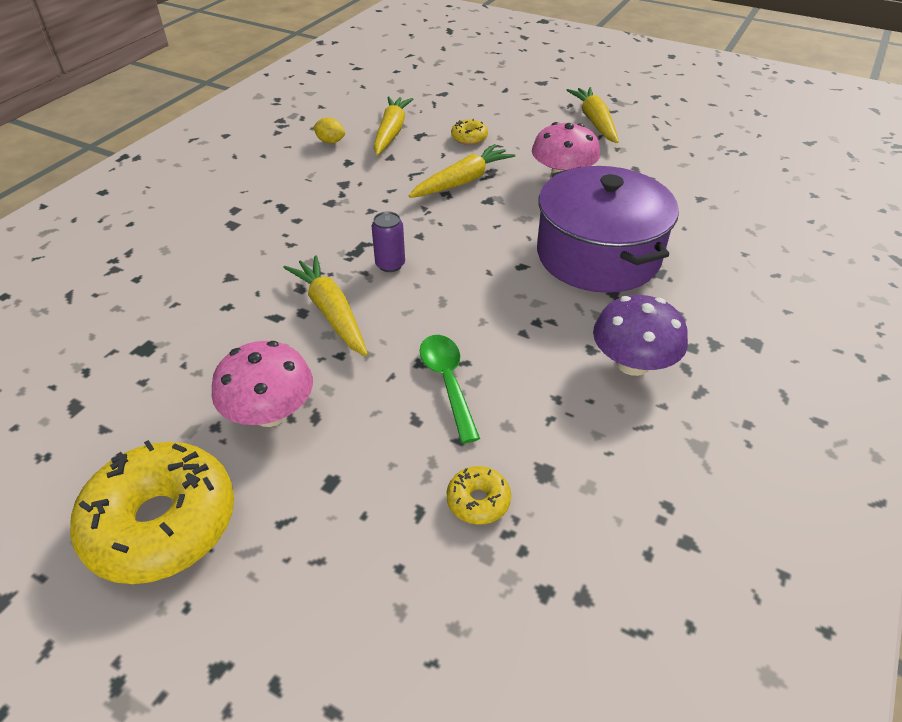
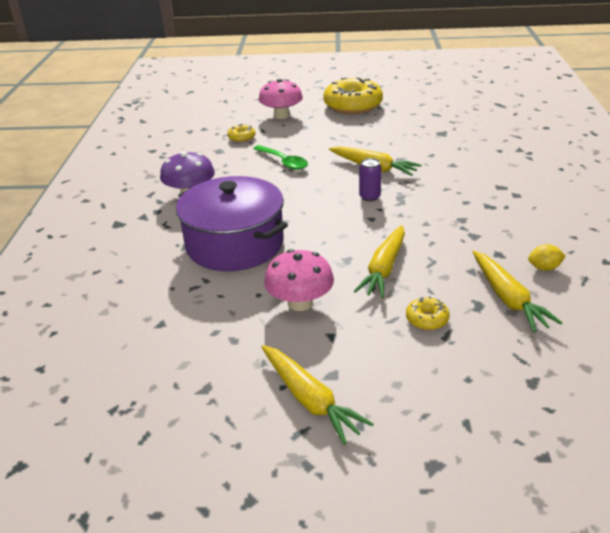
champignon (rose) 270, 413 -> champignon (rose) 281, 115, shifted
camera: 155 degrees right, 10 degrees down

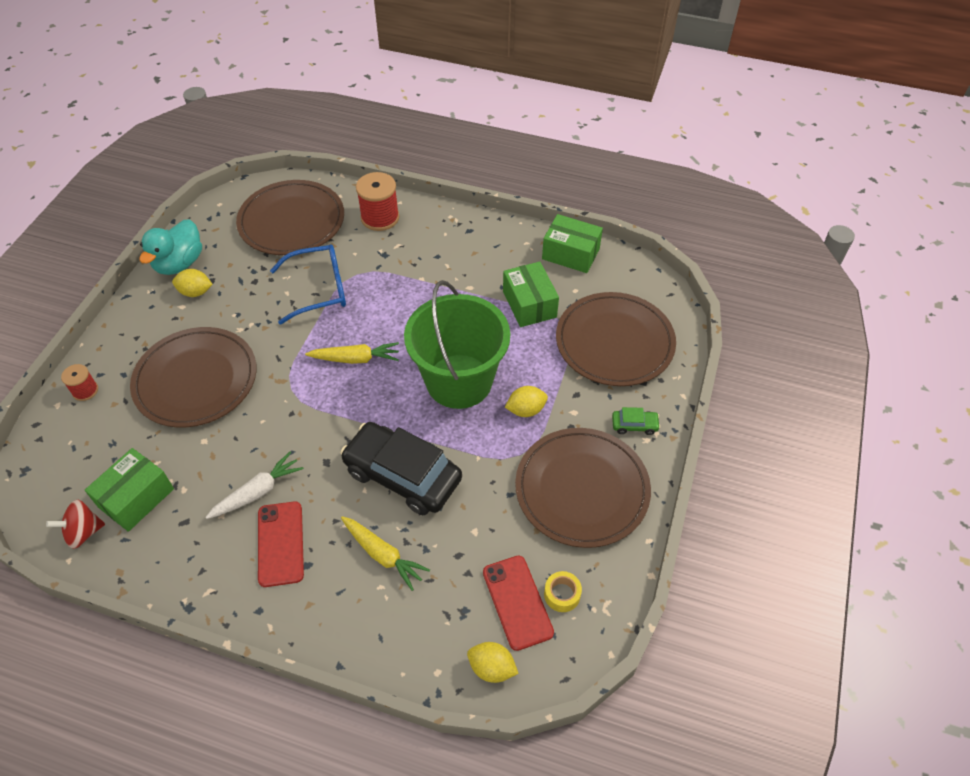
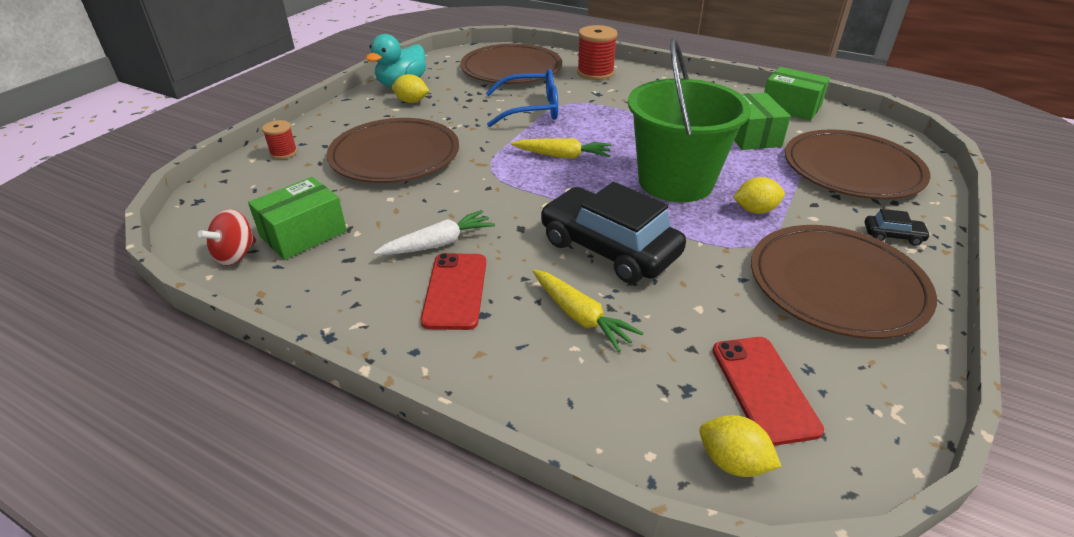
toupie (rouge) 83, 532 -> toupie (rouge) 235, 255, 45 degrees counterclockwise
ruban adhésif (jaune) 562, 594 -> none
voiture (vert) 634, 425 -> voiture (noir) 893, 236
camera: 10 degrees right, 15 degrees down

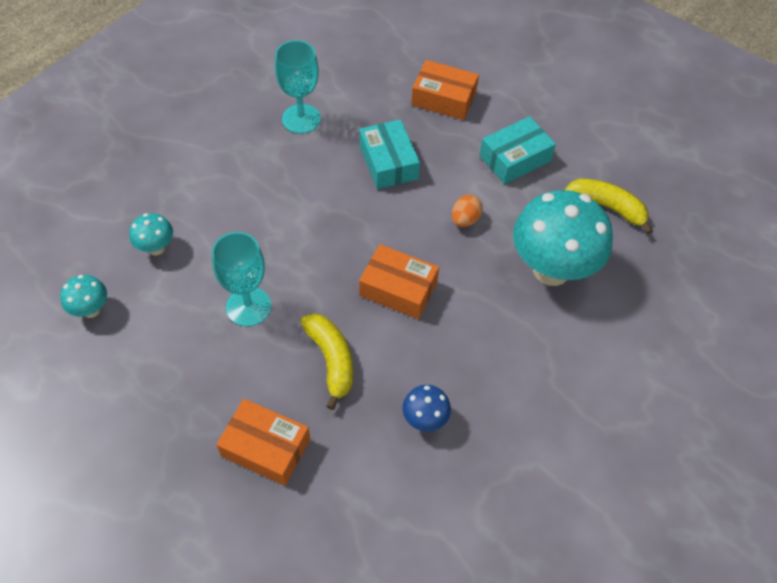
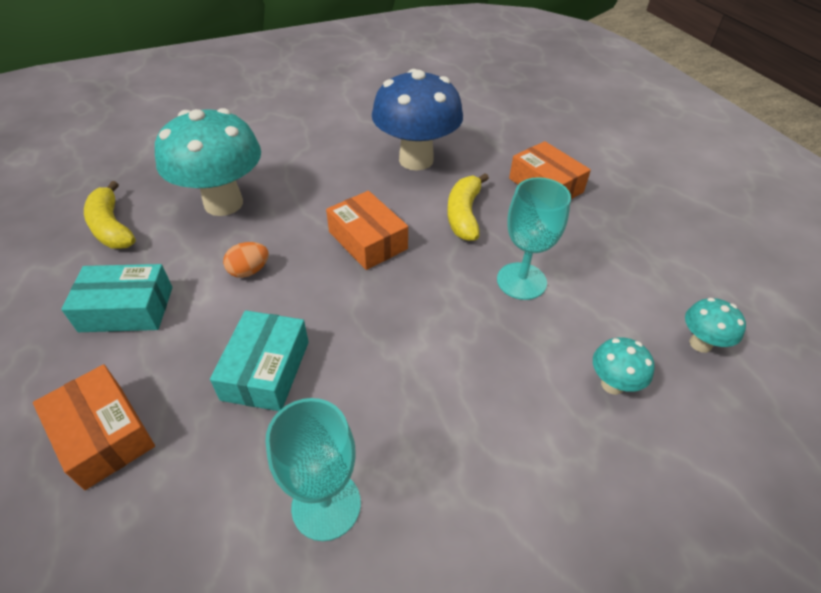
champignon (bleu) 425, 419 -> champignon (bleu) 416, 160, x2.22
camera: 150 degrees left, 10 degrees down

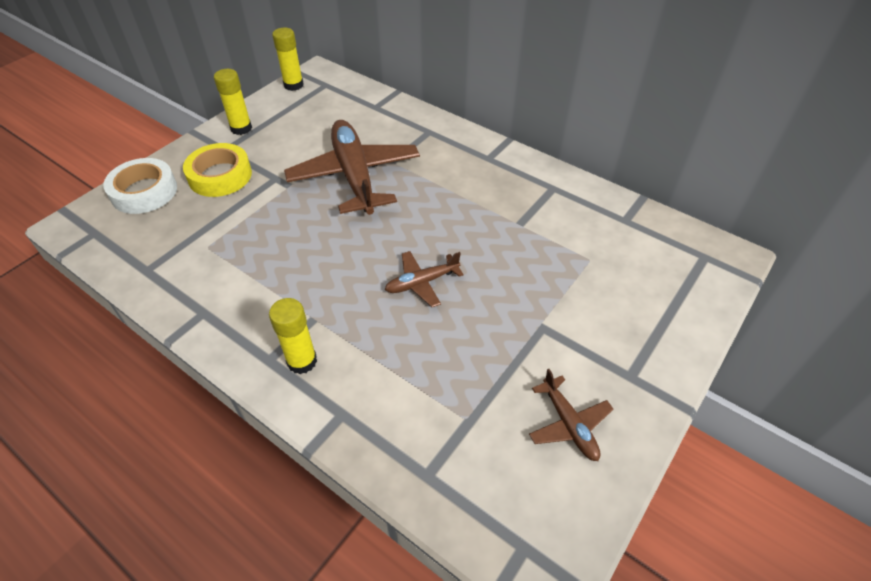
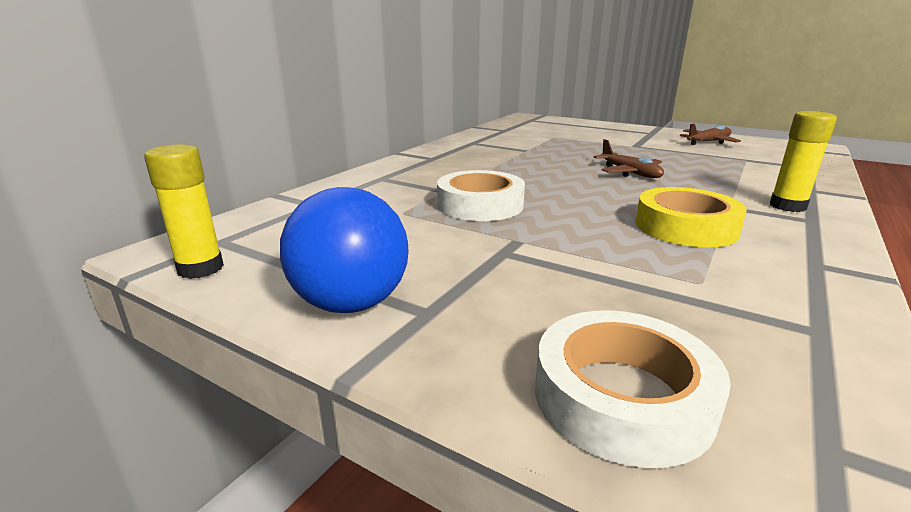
ruban adhésif (jaune) 220, 176 -> ruban adhésif (jaune) 685, 227, shifted
bâton de colle (jaune) 241, 128 -> balle (bleu) 351, 304
avion (marron) 355, 175 -> ruban adhésif (blanc) 480, 205
camera: 95 degrees left, 25 degrees down

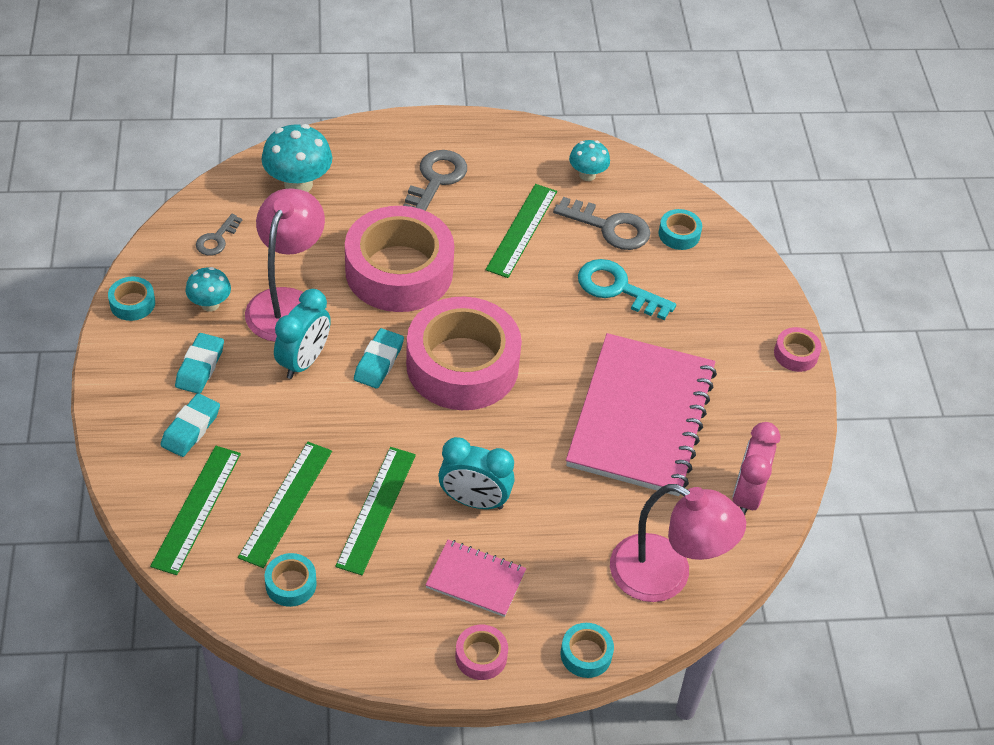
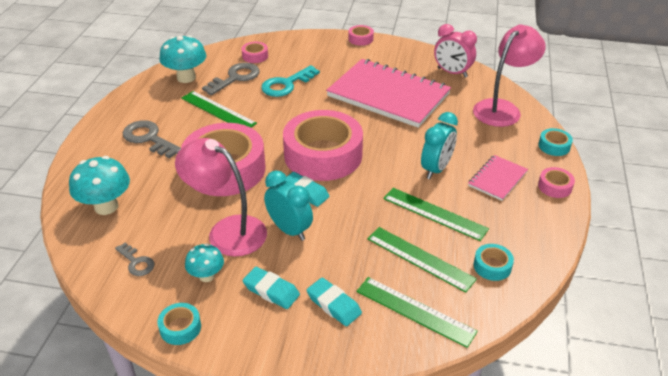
champignon (turquoise) 587, 175 -> champignon (turquoise) 186, 77, x1.67
ruban adhésif (turquoise) 679, 234 -> ruban adhésif (rose) 255, 56
camera: 70 degrees left, 10 degrees down

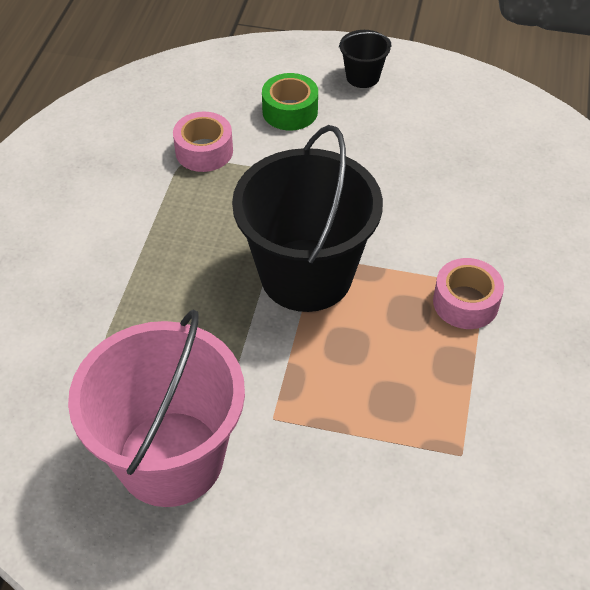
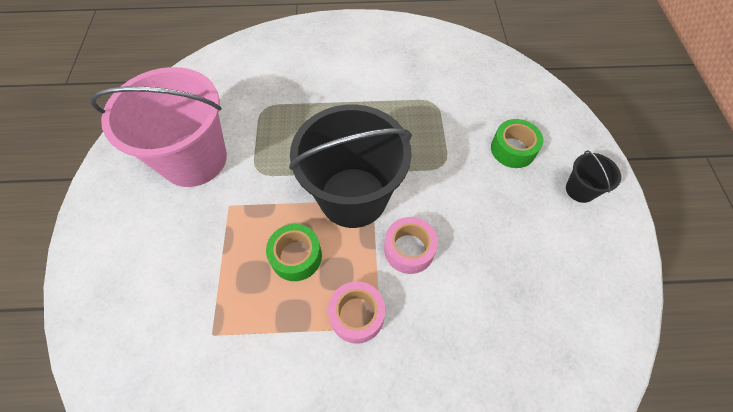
ruban adhésif (rose) 204, 151 -> ruban adhésif (rose) 409, 249, shifted
none -> ruban adhésif (vert) 296, 256
camera: 75 degrees right, 10 degrees up

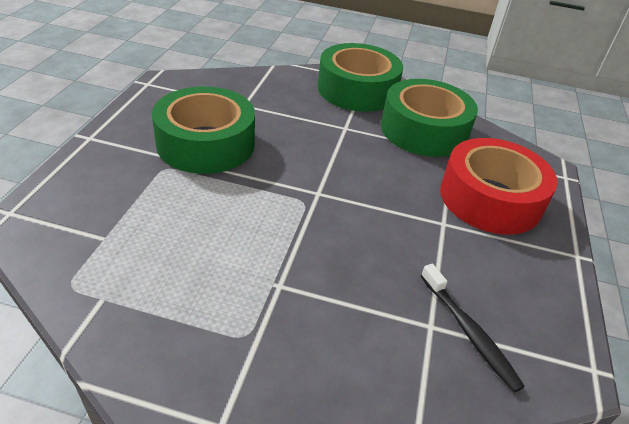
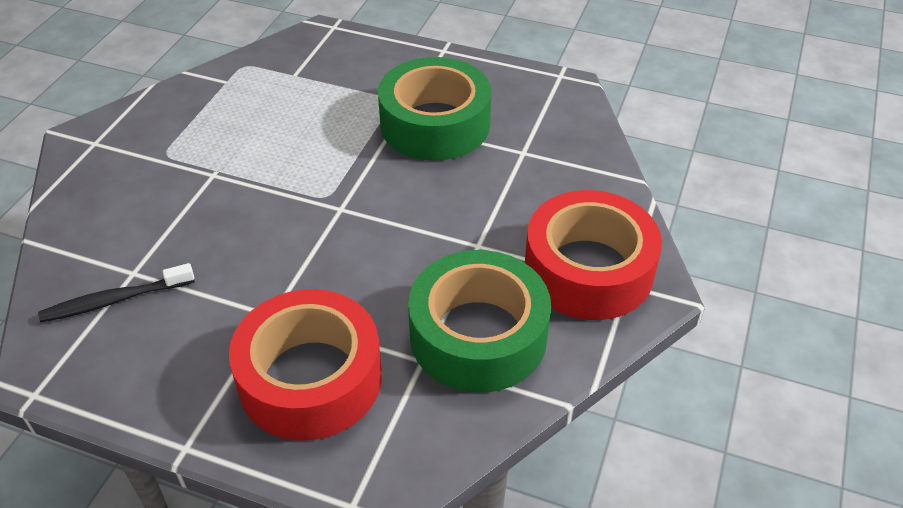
ruban adhésif (vert) 357, 90 -> ruban adhésif (rouge) 588, 270
camera: 100 degrees right, 5 degrees up

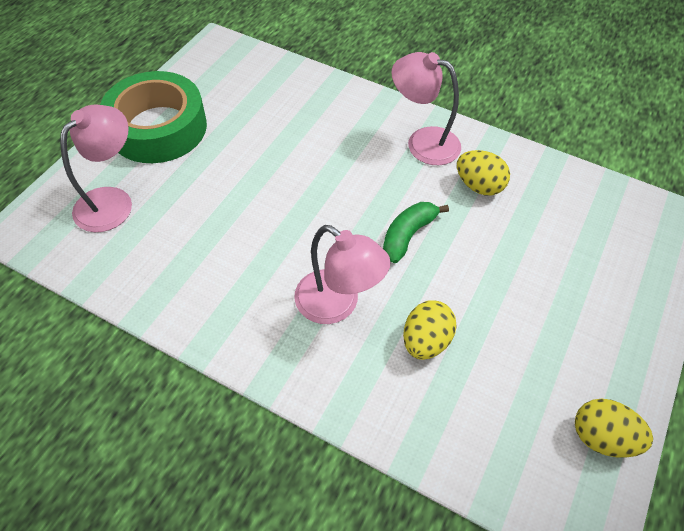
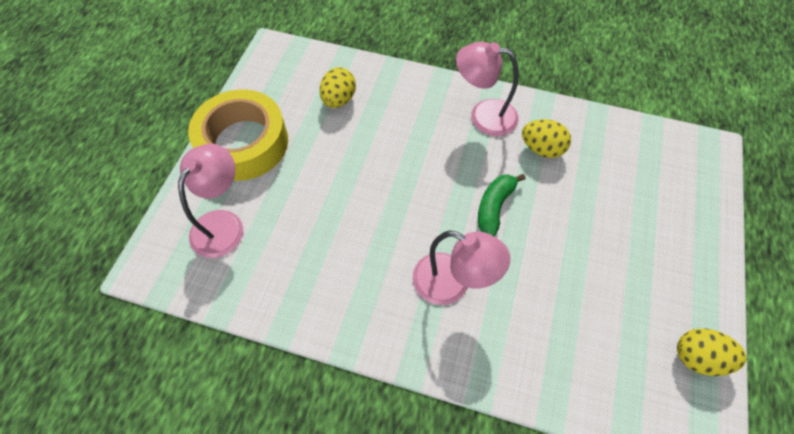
ruban adhésif (vert) 158, 128 -> ruban adhésif (jaune) 243, 143
œuf (jaune) 425, 341 -> œuf (jaune) 339, 99, shifted
camera: 10 degrees left, 5 degrees up

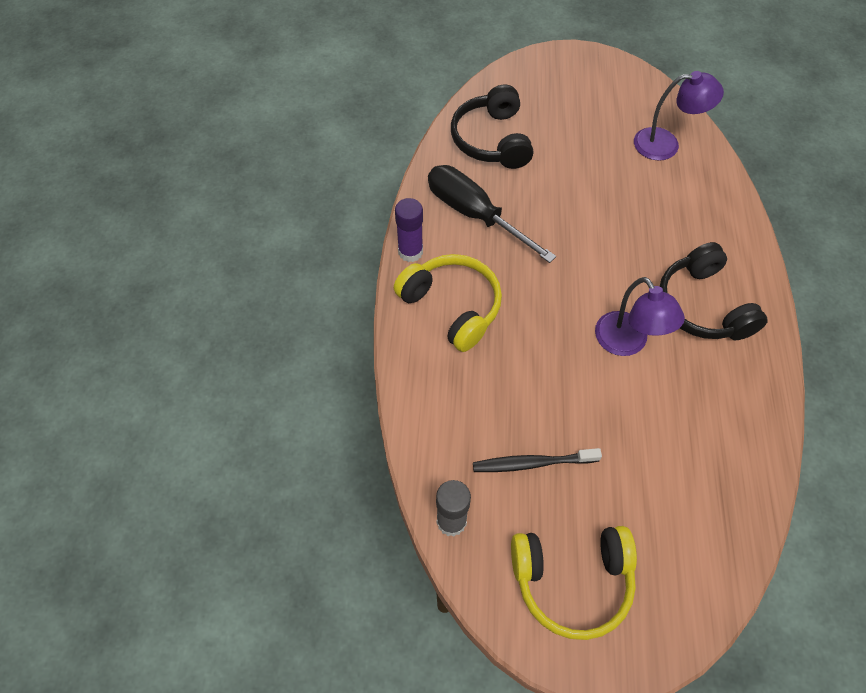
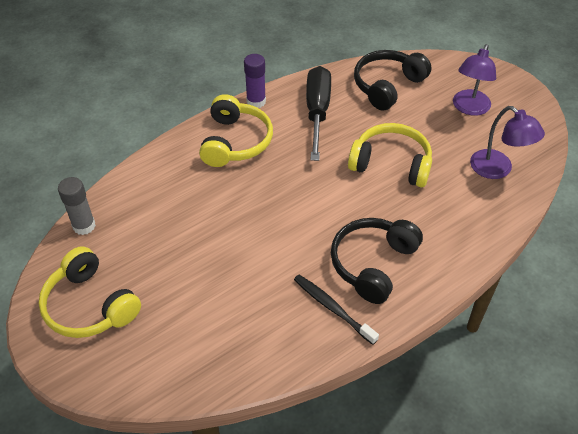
brosse à dents (noir) 533, 463 -> brosse à dents (noir) 333, 308, shifted
lampe (violet) 627, 343 -> lampe (violet) 469, 108, shifted
none -> casque audio (jaune) 391, 164
camera: 50 degrees right, 10 degrees down

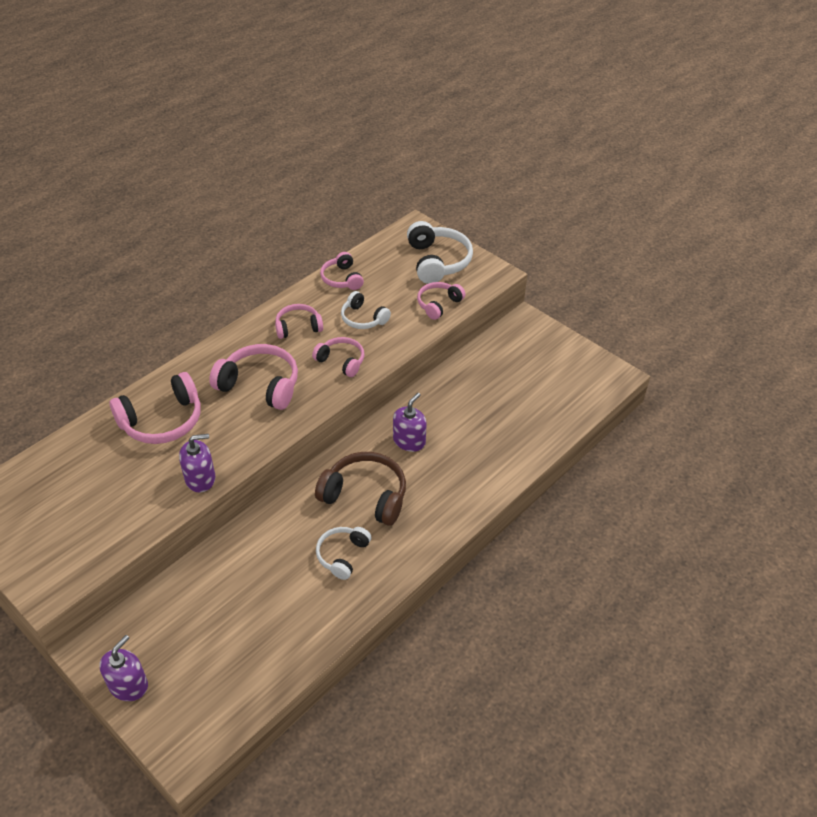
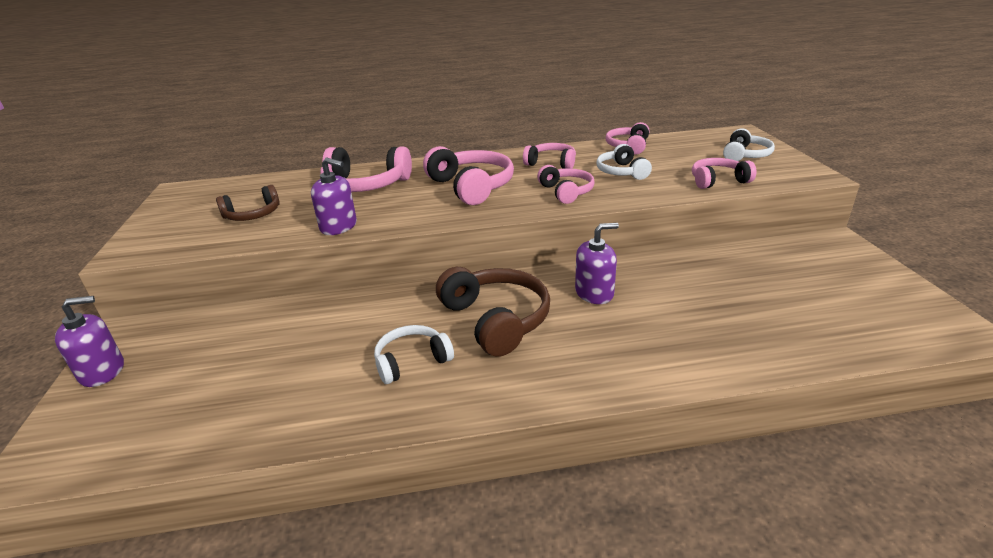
casque audio (blanc) 437, 261 -> casque audio (blanc) 745, 155, x0.61
none -> casque audio (marron) 253, 215
camera: 40 degrees right, 15 degrees down

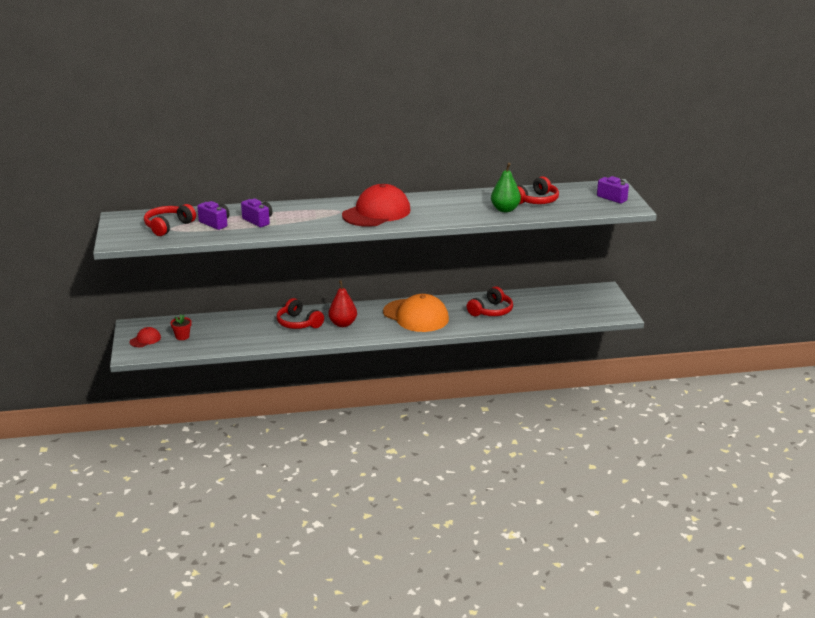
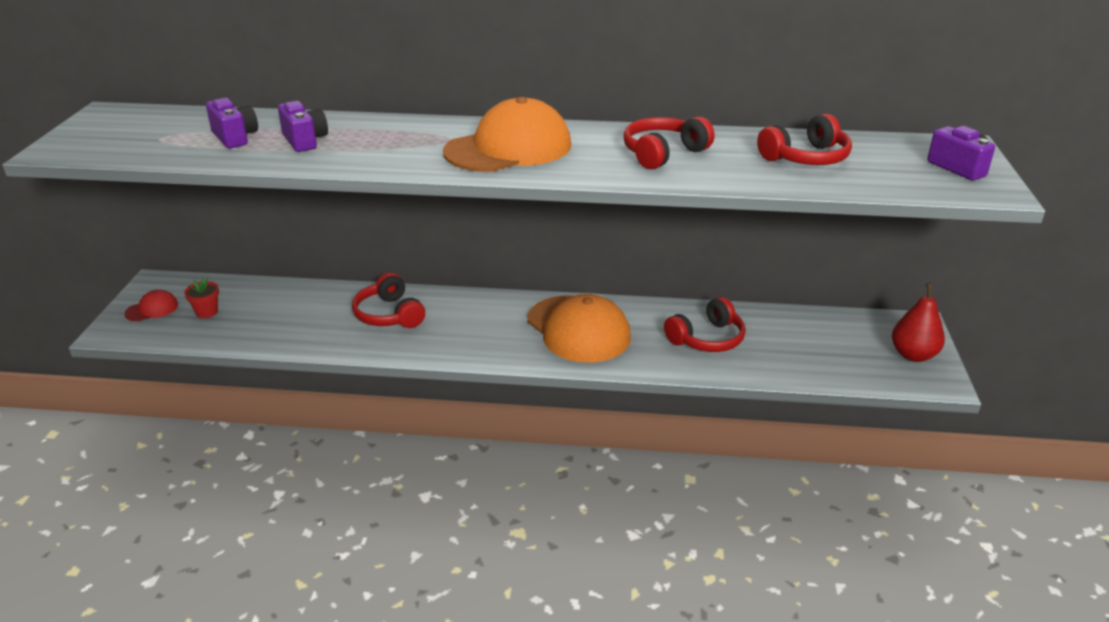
casque audio (rouge) 168, 226 -> casque audio (rouge) 663, 153, shifted
poire (rouge) 343, 324 -> poire (rouge) 913, 355, shifted
casquette (rouge) 376, 212 -> casquette (orange) 508, 148
poire (vert) 505, 209 -> none
camera: 15 degrees right, 5 degrees up

